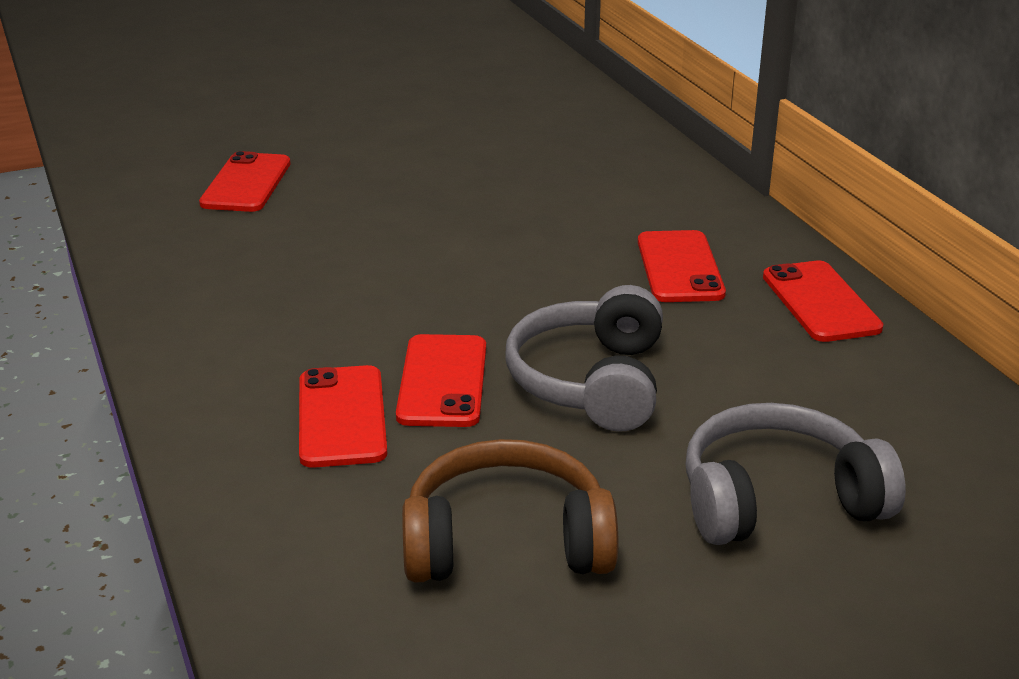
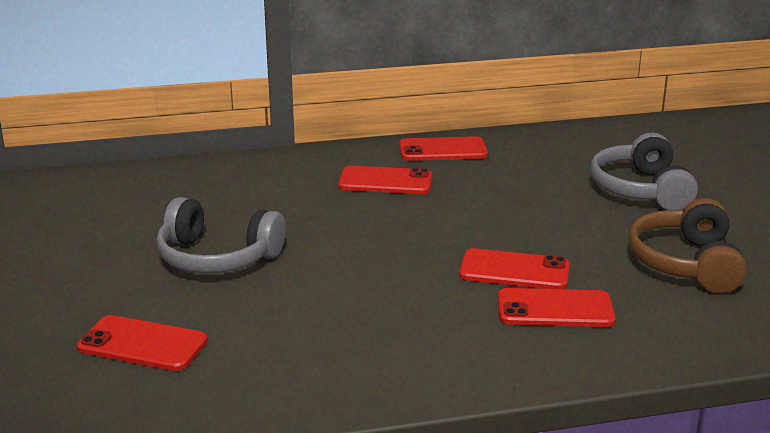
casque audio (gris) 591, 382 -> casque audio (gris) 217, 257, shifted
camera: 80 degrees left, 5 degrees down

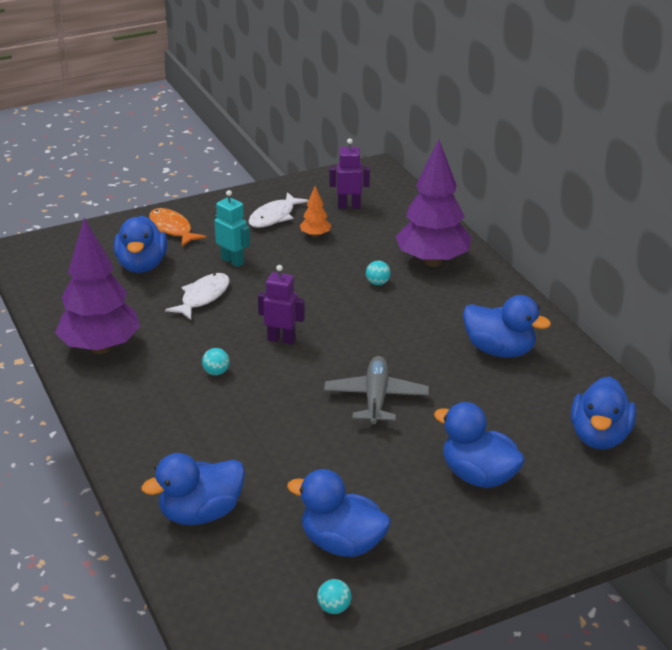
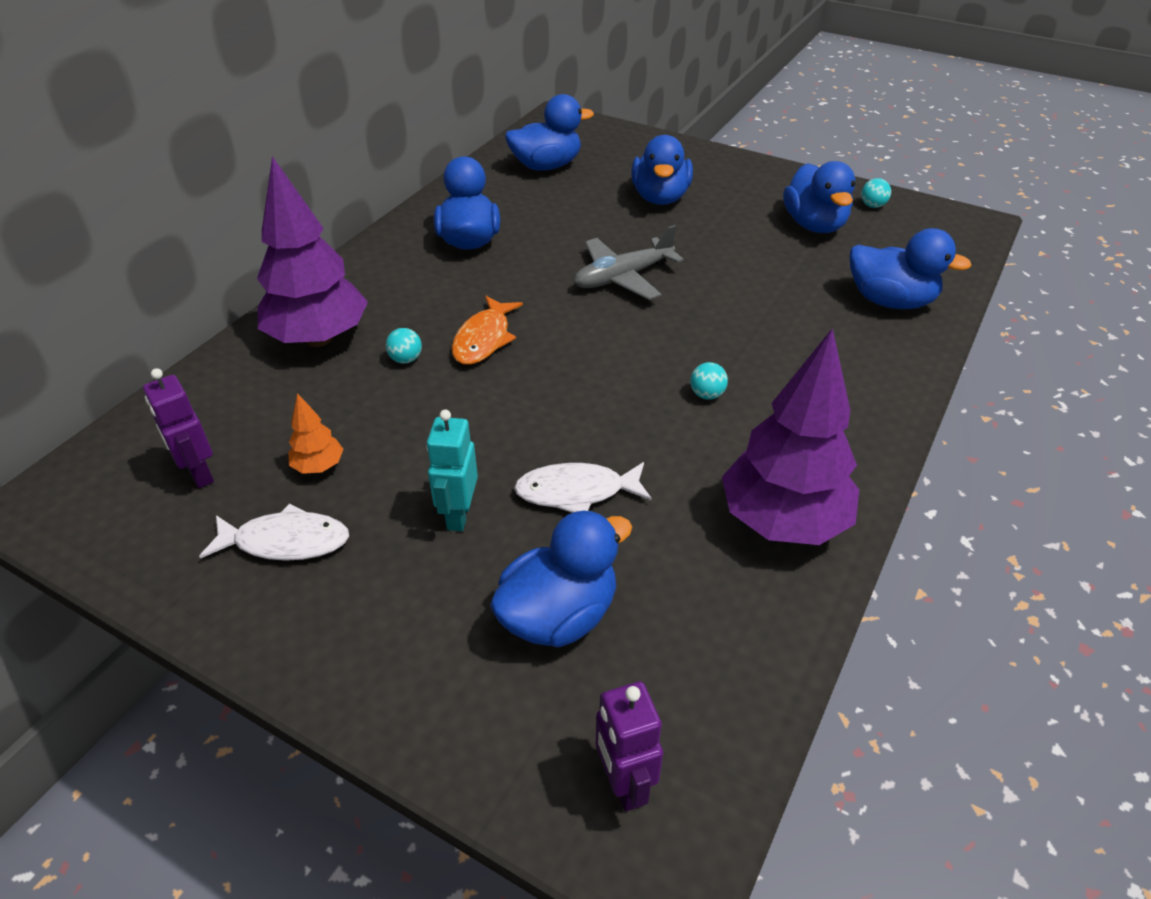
poisson (orange) 172, 229 -> poisson (orange) 484, 339, shifted
robot (violet) 281, 339 -> robot (violet) 623, 784, shifted
camera: 125 degrees left, 10 degrees up

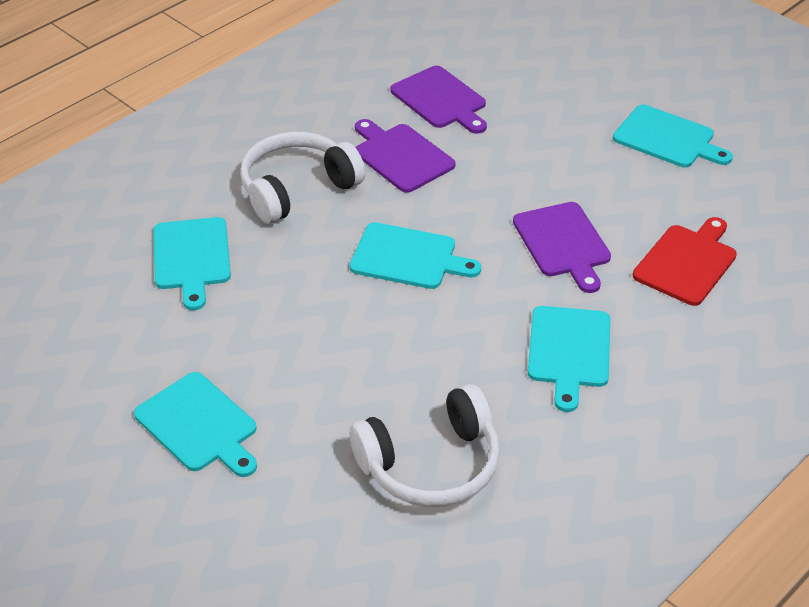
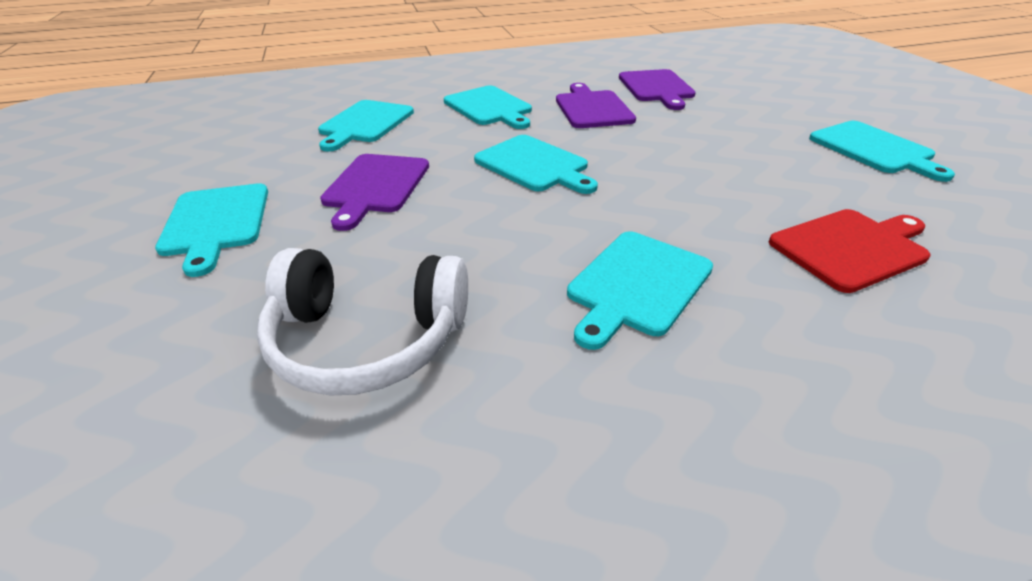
casque audio (blanc) 297, 188 -> planche à découper (turquoise) 489, 107
planche à découper (violet) 563, 243 -> planche à découper (violet) 375, 186, shifted
camera: 30 degrees right, 5 degrees down

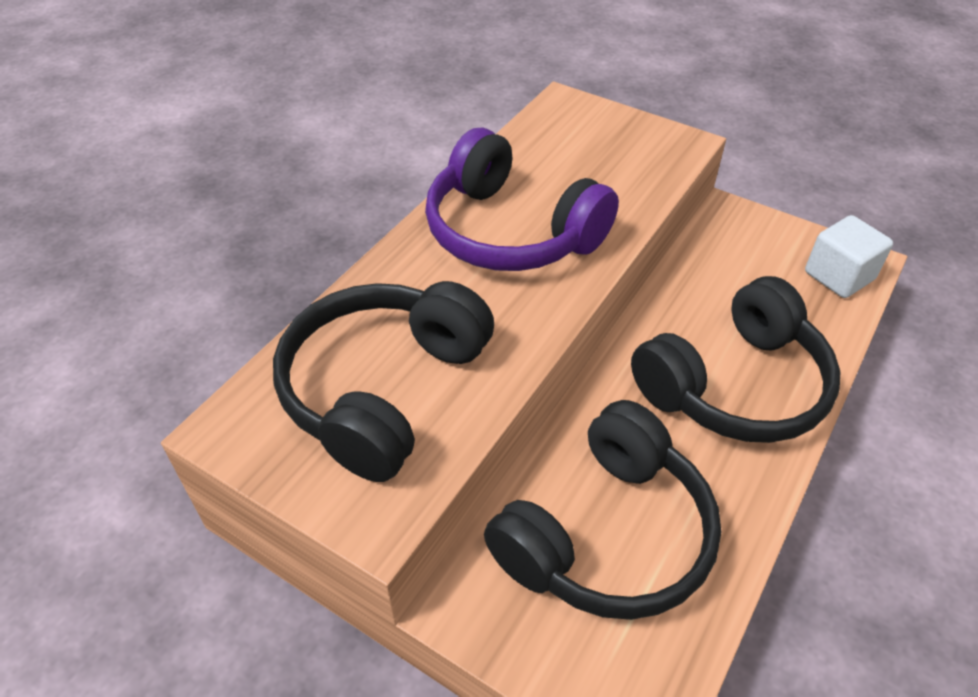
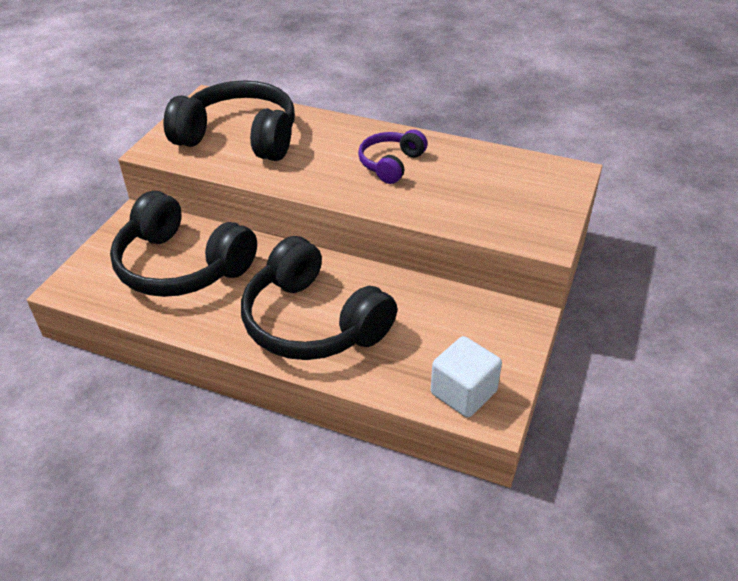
casque audio (violet) 510, 232 -> casque audio (violet) 391, 164, x0.54
camera: 80 degrees right, 5 degrees down

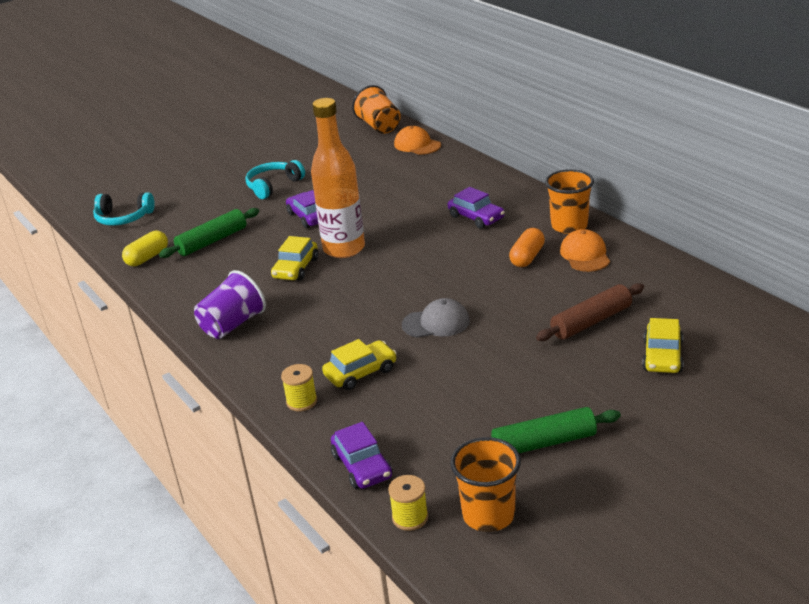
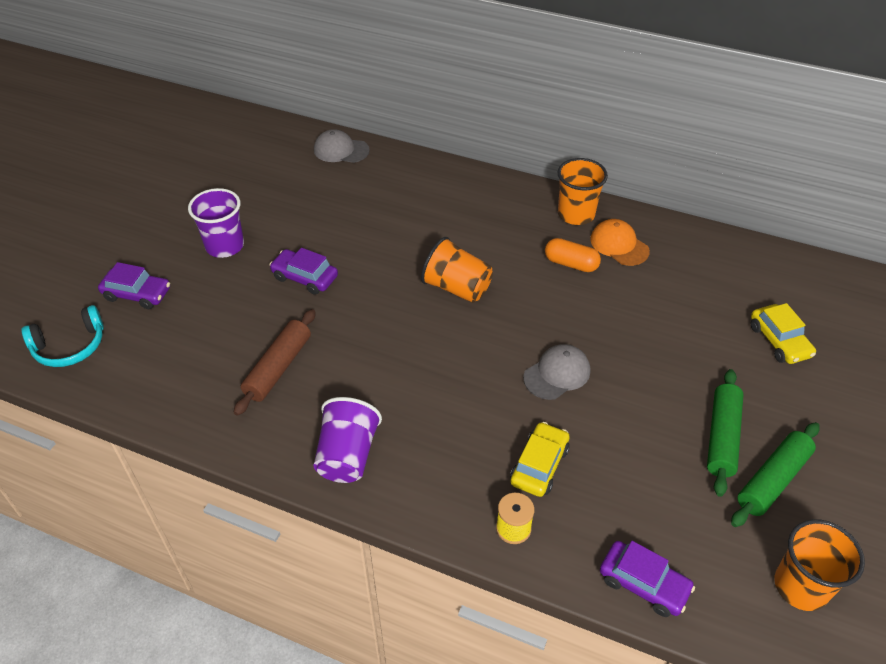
gélule (jaune) 147, 258 -> none
rouleau à pâtisserie (vert) 212, 241 -> rouleau à pâtisserie (vert) 722, 437, shifted
casque audio (turquoise) 273, 186 -> gobelet (violet) 225, 246
voiture (jaune) 296, 268 -> none
bouteille (orange) 344, 249 -> none
gobelet (orange) 379, 126 -> gobelet (orange) 457, 288, shifted
bobine (jaune) 410, 517 -> none
casquette (orange) 417, 145 -> casquette (gris) 341, 150
voiture (violet) 476, 217 -> voiture (violet) 137, 294, shifted
gélule (orange) 527, 257 -> gélule (orange) 571, 264, 60 degrees counterclockwise
rouleau à pâtisserie (marron) 591, 321 -> rouleau à pâtisserie (marron) 278, 368, shifted
camera: 35 degrees left, 15 degrees up

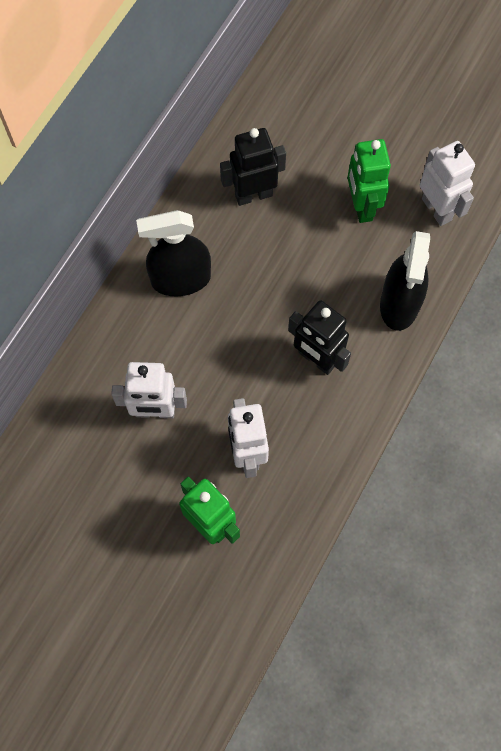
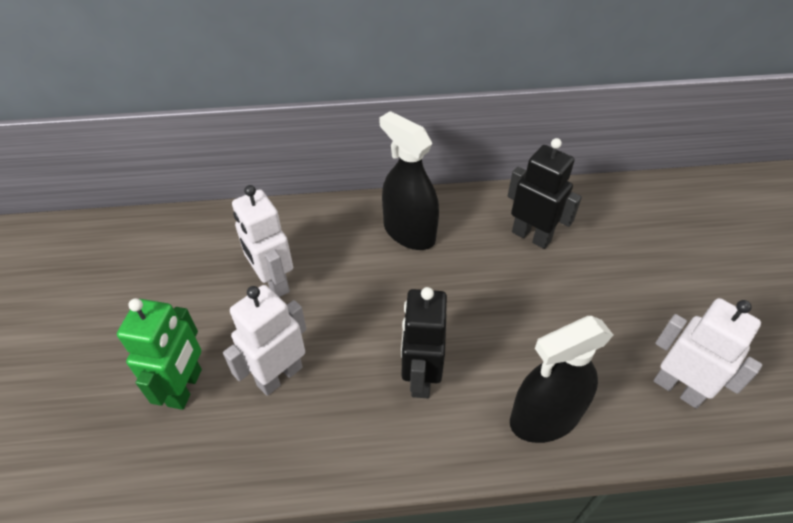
robot (vert) 361, 206 -> none
robot (blanc) 437, 209 -> robot (blanc) 678, 388, 75 degrees counterclockwise
camera: 55 degrees right, 20 degrees down

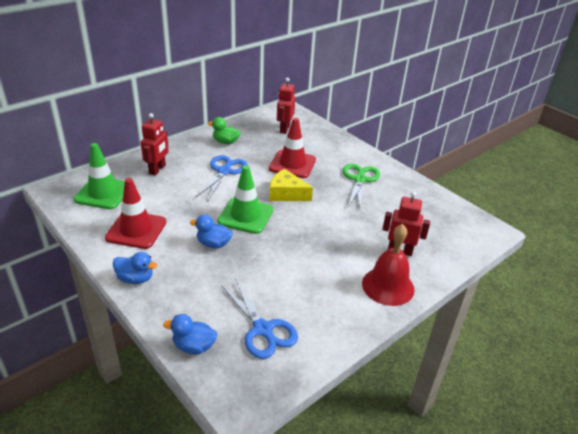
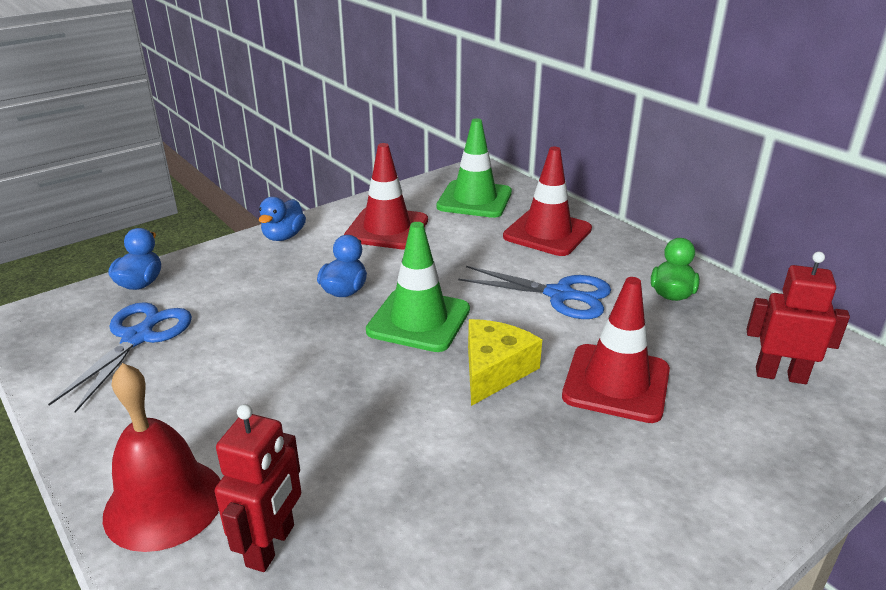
robot (rouge) 157, 169 -> cône de chantier (rouge) 547, 233
ciseaux (bleu) 263, 329 -> ciseaux (bleu) 138, 338, 135 degrees clockwise
ciseaux (vert) 359, 180 -> none
camera: 95 degrees right, 5 degrees down

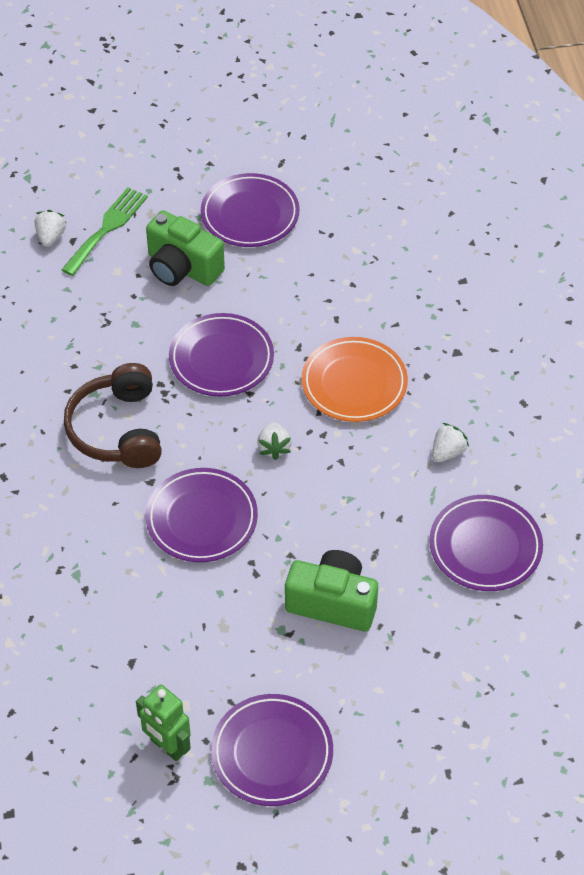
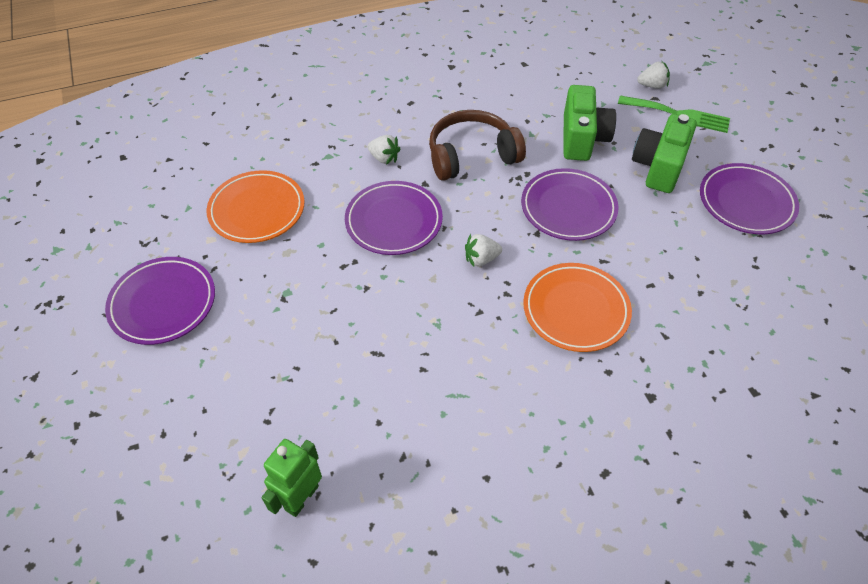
robot (vert) 167, 746 -> robot (vert) 301, 497, shifted
appareil photo (vert) 332, 602 -> appareil photo (vert) 582, 138, shifted
assiette (violet) 485, 546 -> none
fraise (blanc) 447, 452 -> fraise (blanc) 384, 158, shifted
none -> assiette (orange) 257, 210
camera: 80 degrees right, 0 degrees up

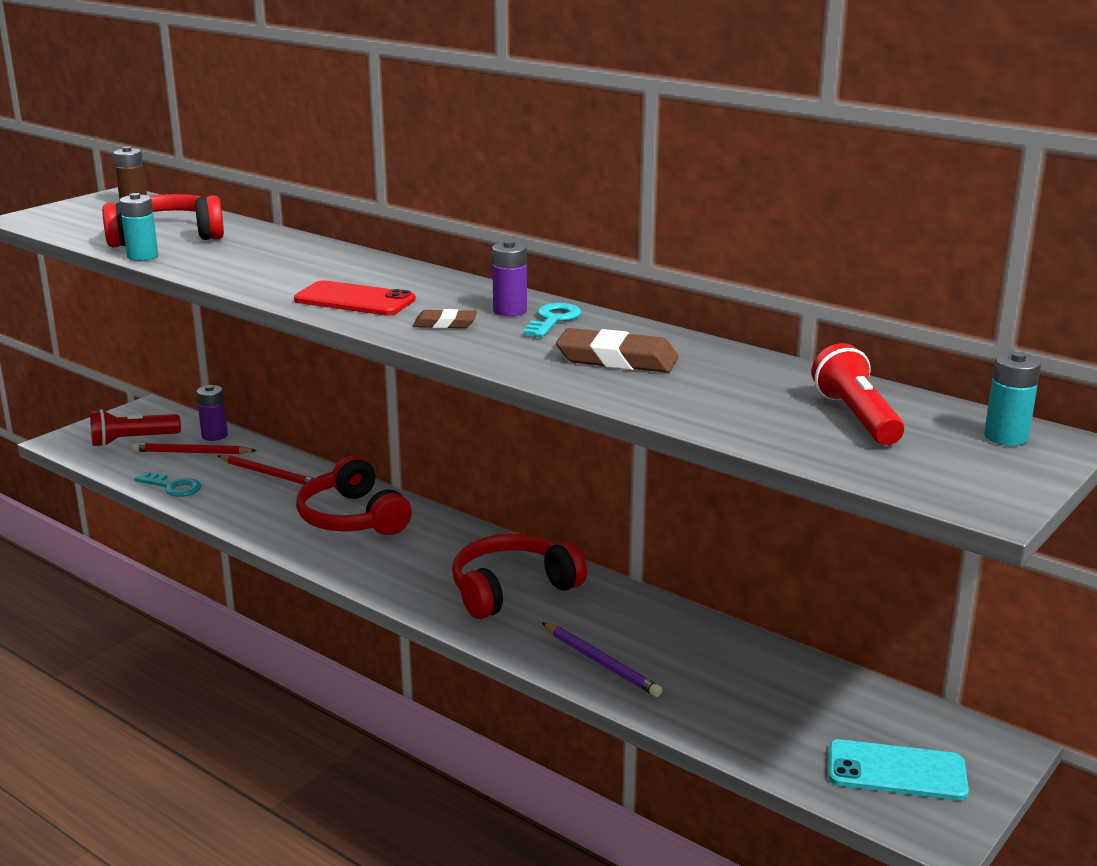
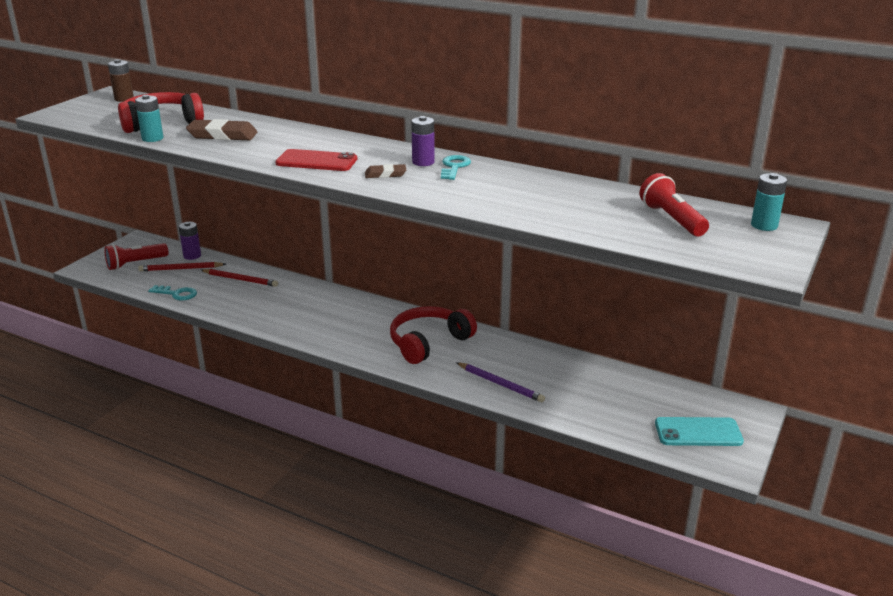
casque audio (rouge) 352, 518 -> none
gomme (marron) 617, 359 -> gomme (marron) 222, 135, shifted
camera: 10 degrees left, 5 degrees up

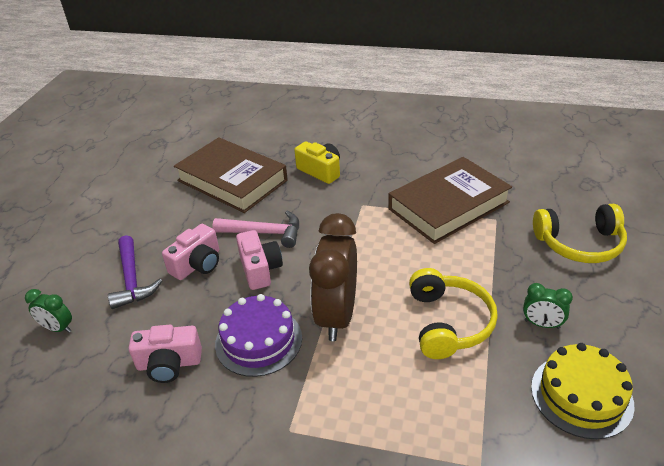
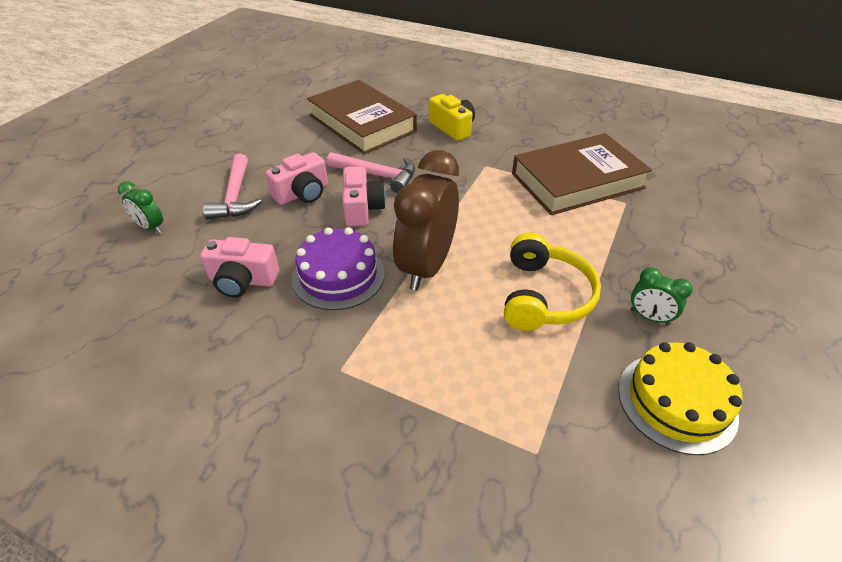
marteau (violet) 132, 280 -> marteau (rose) 235, 196
casque audio (jaune) 579, 244 -> none
camera: 10 degrees right, 5 degrees up

